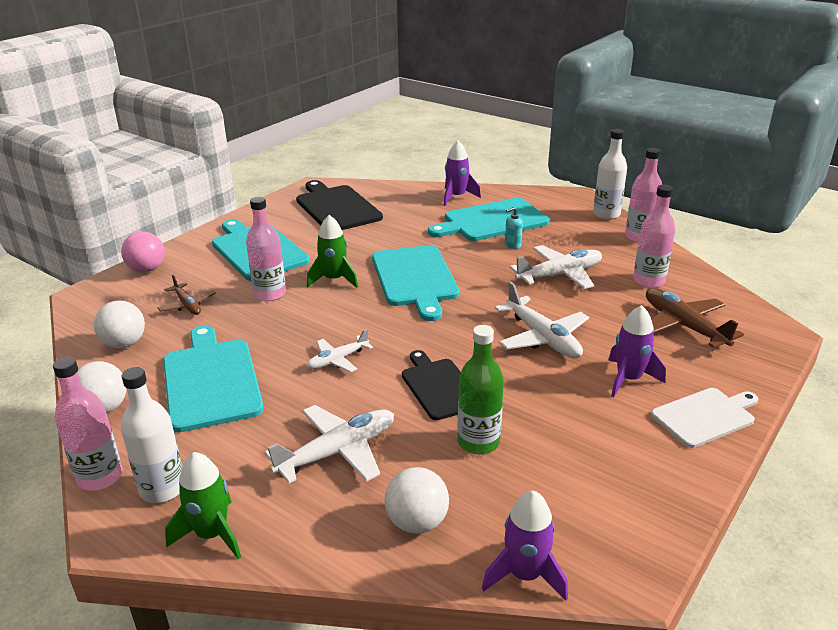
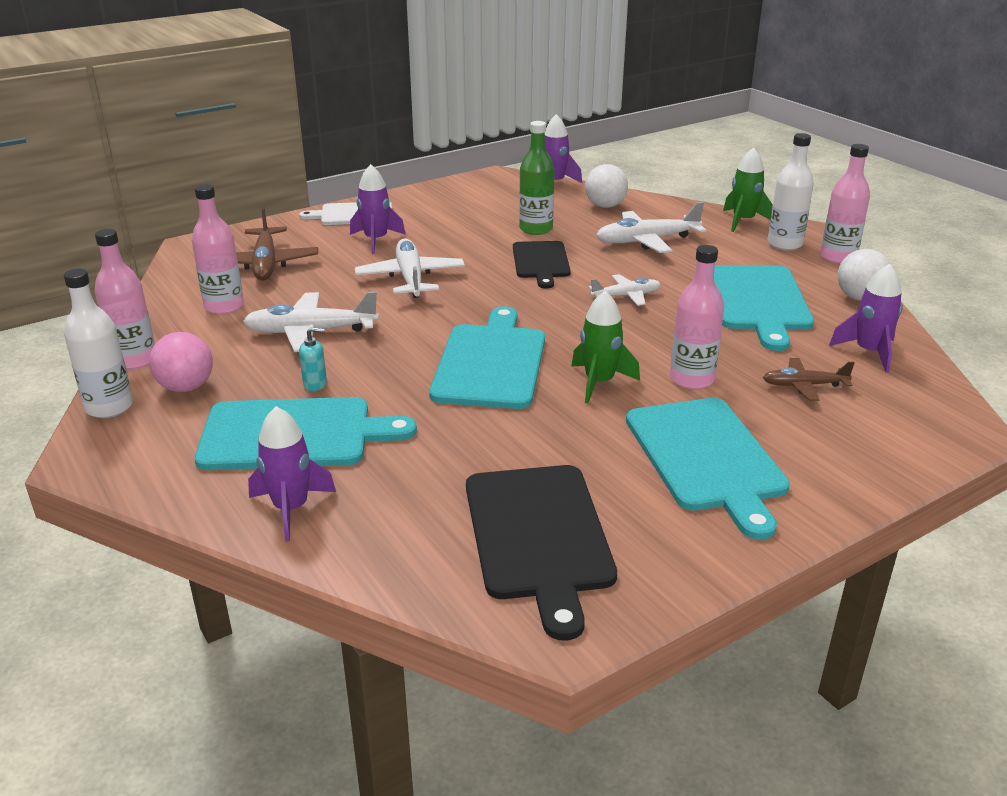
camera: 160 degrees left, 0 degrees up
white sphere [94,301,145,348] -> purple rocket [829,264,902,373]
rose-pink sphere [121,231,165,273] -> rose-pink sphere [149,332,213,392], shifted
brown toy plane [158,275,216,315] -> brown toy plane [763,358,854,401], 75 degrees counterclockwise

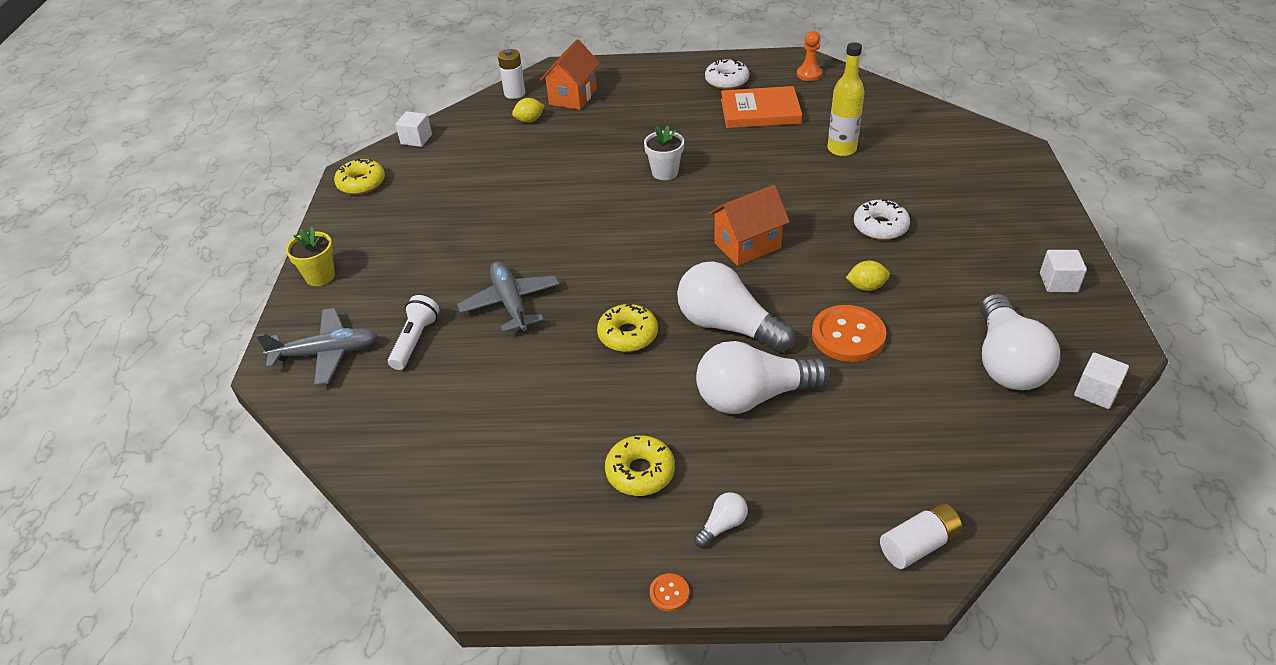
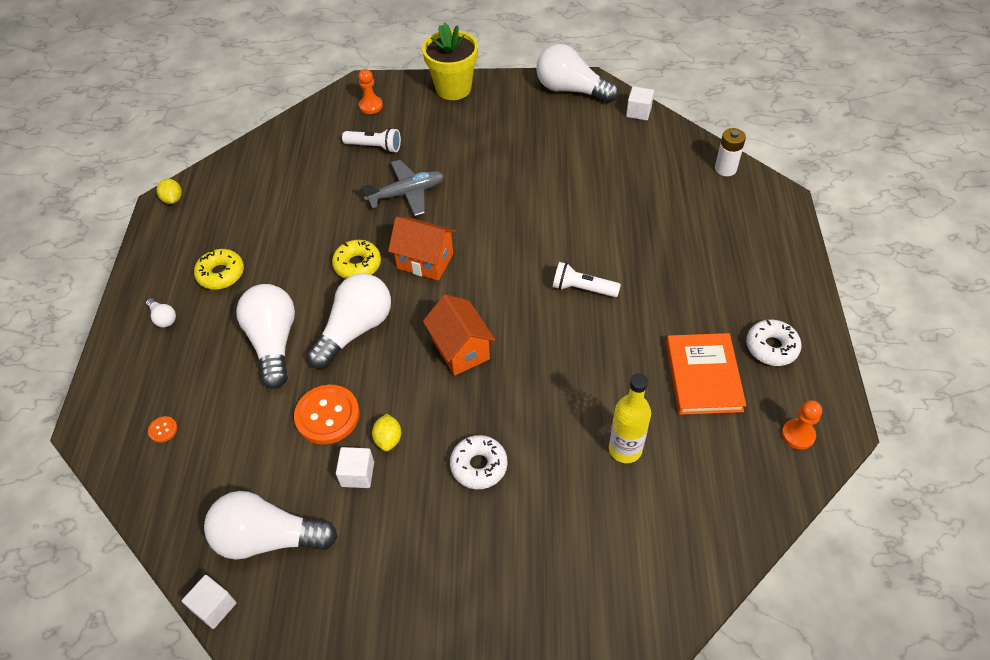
camera: 90 degrees right, 10 degrees up
ash-grey toy plane [256,308,377,386] -> orange-coloured game pawn [358,69,383,114]
golden plant pot [286,227,335,286] -> golden plant pot [422,23,478,100], x1.66
golden glazed donut [334,158,385,195] -> white lightbulb [536,44,619,103]
golden lemon [512,98,545,123] -> golden lemon [157,179,182,204], shifted
orange-coloured cottage [540,40,600,110] -> orange-coloured cottage [388,217,456,281], shifted
white plant pot [644,125,684,180] -> white flashlight [553,262,621,297]
orange-coloured sewing button [650,573,689,611] -> orange-coloured sewing button [148,416,177,443], shifted
white power cell [880,502,963,569] -> none
white solid cube [1040,250,1087,292] -> white solid cube [336,447,374,488], shifted

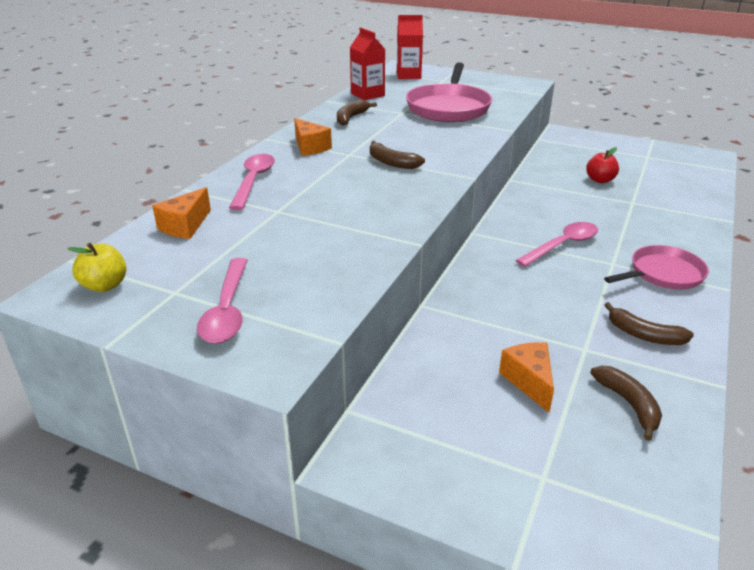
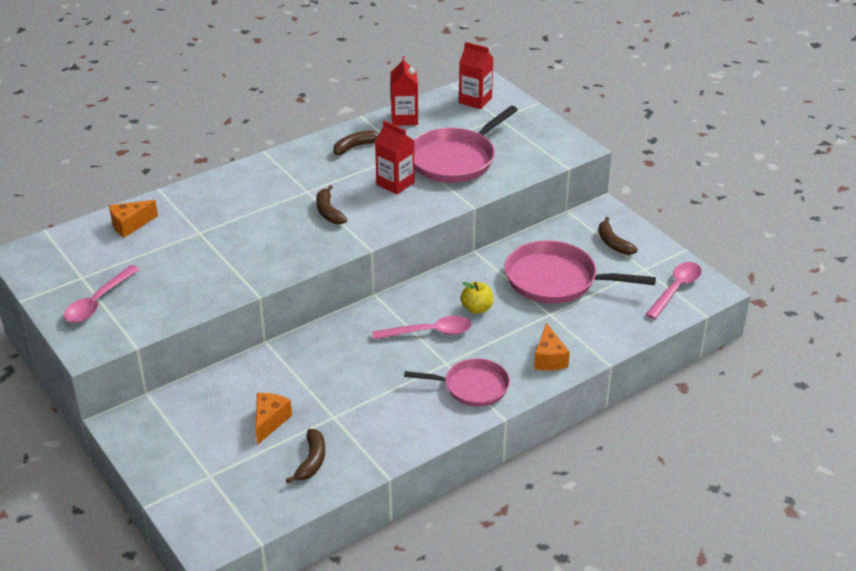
camera: 30 degrees right, 5 degrees up
golden apple fruit [68,243,126,292] -> golden apple fruit [460,282,493,314], shifted
rose-pink teaspoon [229,154,275,210] -> rose-pink teaspoon [645,262,702,319], shifted
orange-coloured cheese wedge [294,118,332,156] -> orange-coloured cheese wedge [534,323,570,370], shifted
scarlet apple fruit [586,147,619,183] -> rose-pink frying pan [505,240,656,303]
brown banana [604,302,694,345] -> brown banana [599,217,638,255], shifted
none -> scarlet juice carton [375,121,414,194]

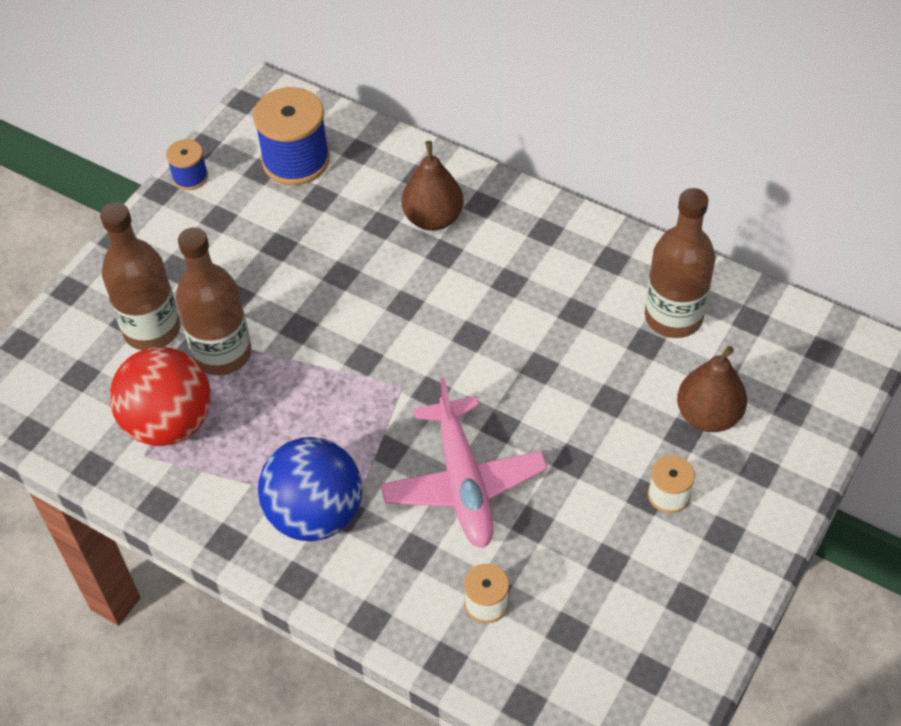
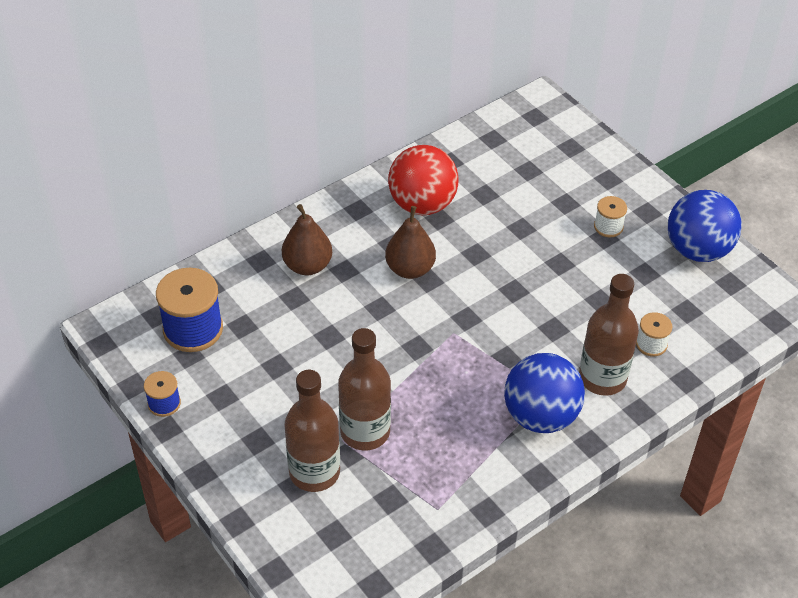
camera: 70 degrees left, 5 degrees down
scarlet sphere [110,347,211,446] -> scarlet sphere [388,145,458,215], shifted
rose-pink toy plane [381,378,547,548] -> none
brown drink bottle [645,188,715,338] -> brown drink bottle [579,274,639,396], shifted
brown toy pear [677,346,747,432] -> brown toy pear [385,206,436,279], shifted
none -> royal blue sphere [668,190,742,262]

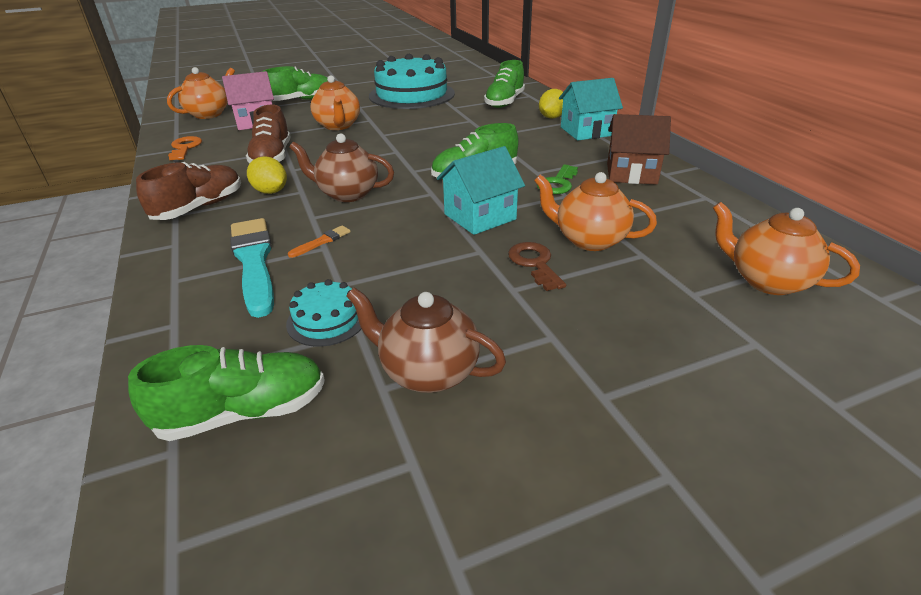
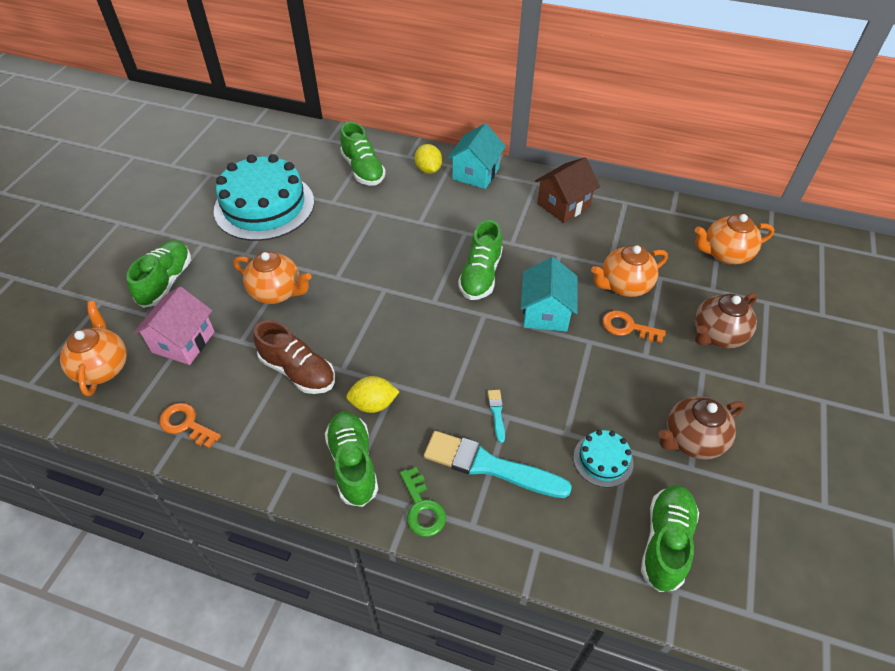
camera: 50 degrees left, 15 degrees up
brown sneaker [136,162,241,220] -> leaf-green sneaker [325,411,378,507]
orange-coloured paint brush [288,226,351,258] -> aqua paint brush [488,390,505,443]
brown tea pot [289,133,394,202] -> brown tea pot [695,293,758,349], shifted
brown key [508,242,566,291] -> orange-coloured key [602,310,666,343]
leaf-green key [537,164,578,194] -> leaf-green key [400,467,446,537], shifted

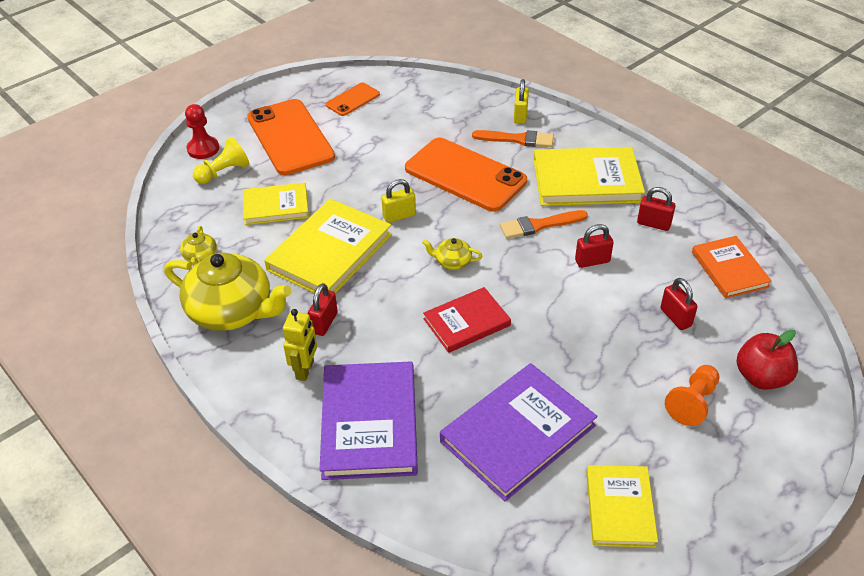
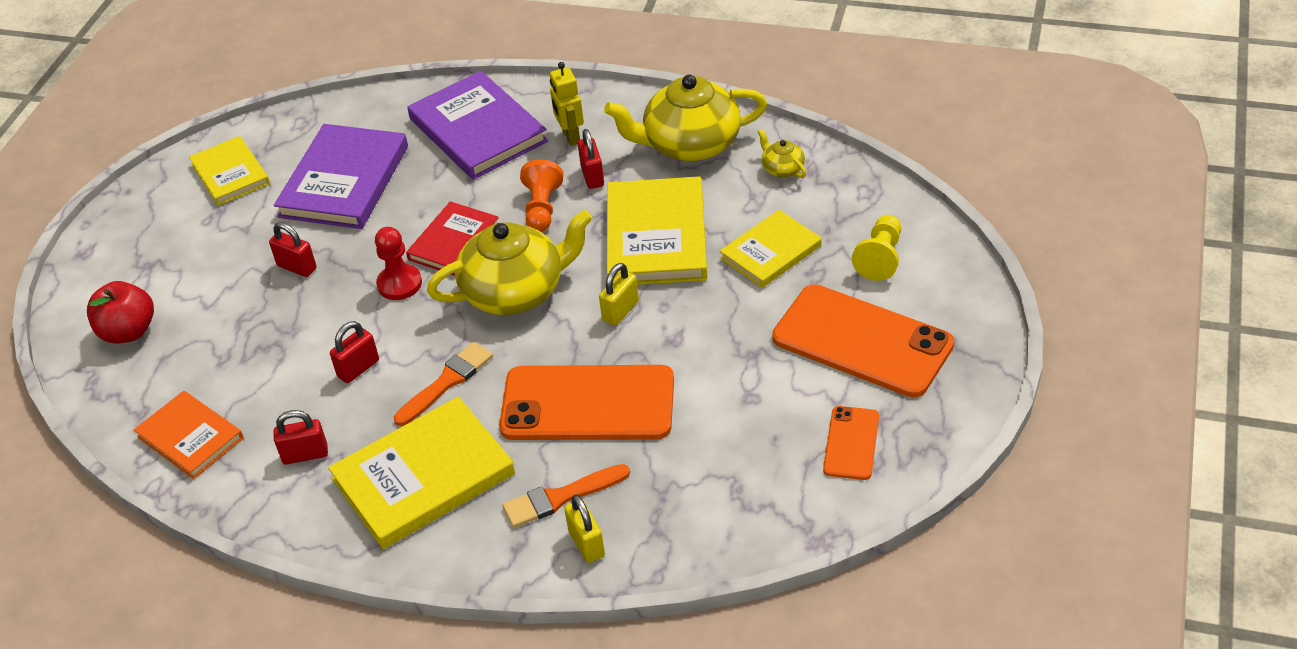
camera: 150 degrees right, 0 degrees up
scarlet game pawn [185,104,219,159] -> scarlet game pawn [375,227,422,300], shifted
golden tea pot [422,238,482,270] -> golden tea pot [427,209,593,315], x2.31
scarlet lock [660,278,698,330] -> scarlet lock [269,222,317,277], shifted
orange-coloured game pawn [665,365,719,426] -> orange-coloured game pawn [520,159,563,232], shifted

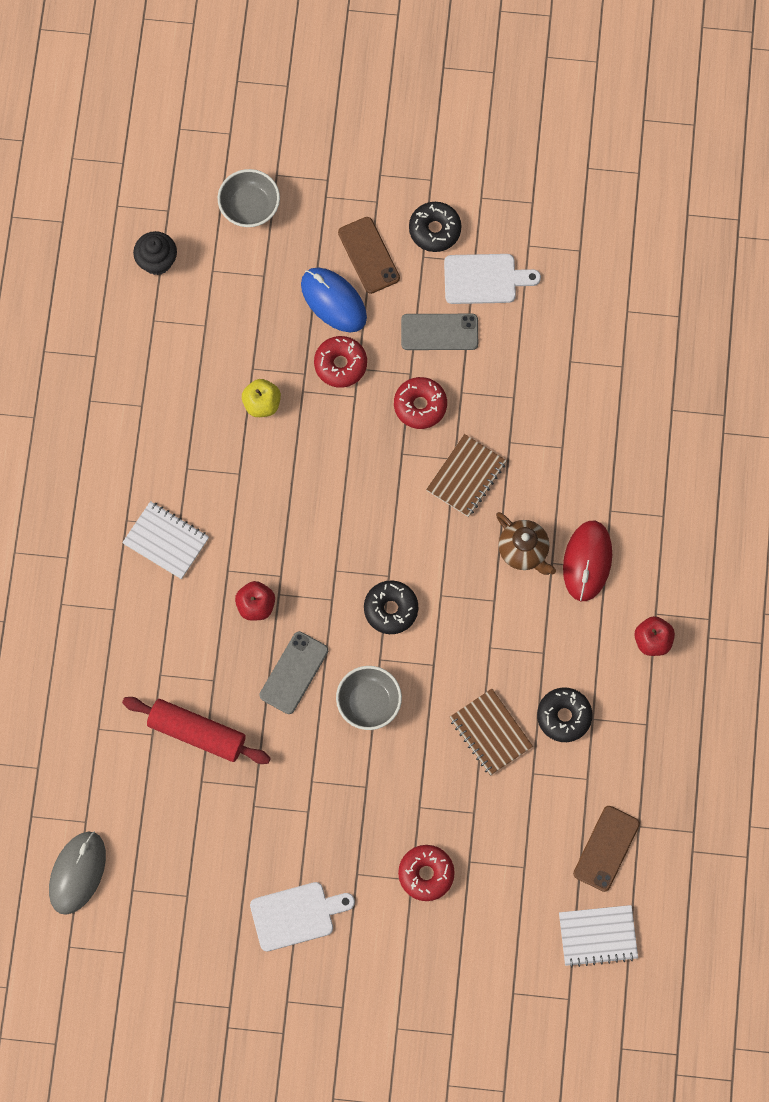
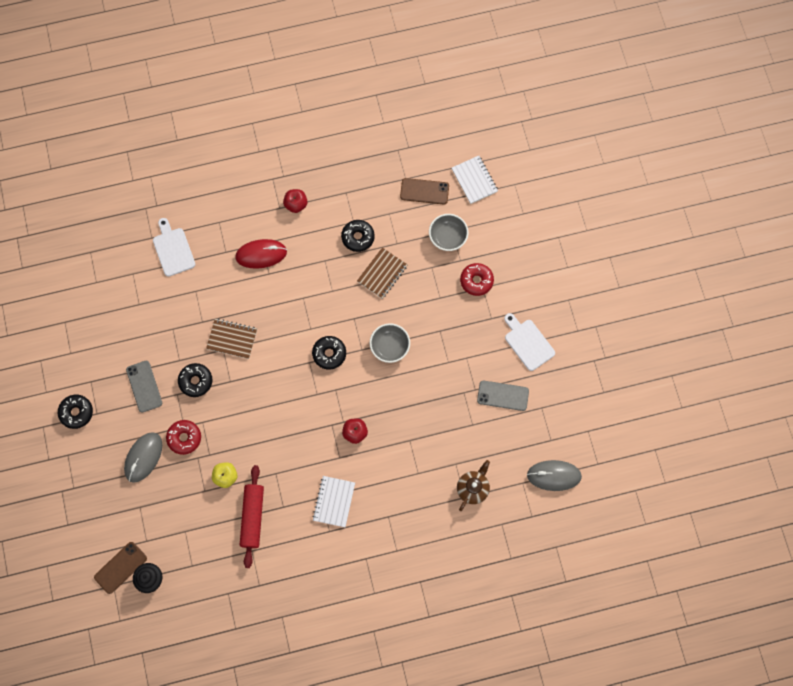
camera: 110 degrees left, 0 degrees up
scarlet pastry roller [122,697,271,764] -> scarlet pastry roller [240,465,264,568], shifted
ash-grey serving bowl [218,169,280,227] -> ash-grey serving bowl [429,214,468,251], shifted
ash-grey mobile phone [260,631,328,714] -> ash-grey mobile phone [477,380,529,411], shifted
royal blue mouse [301,268,367,332] -> ash-grey mouse [124,432,162,483]
brown mobile phone [338,217,400,294] -> brown mobile phone [94,542,147,594], shifted
scarlet glazed donut [394,377,447,429] -> black glazed donut [178,363,212,397]
white chopping board [444,254,541,304] -> white chopping board [153,218,196,277], shifted
brown tea pot [496,512,556,575] -> brown tea pot [457,460,490,511], shifted

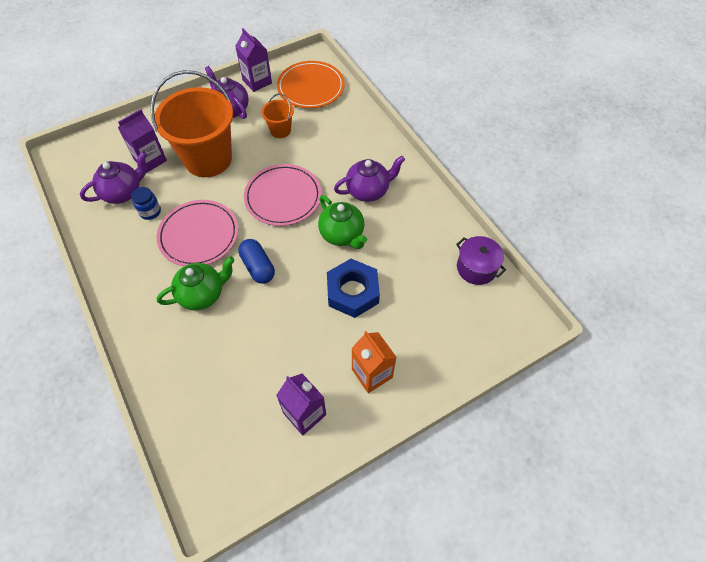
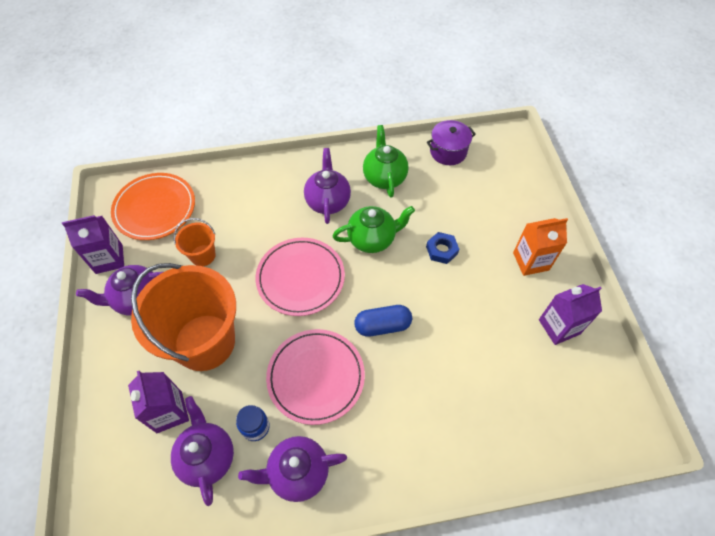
camera: 70 degrees left, 0 degrees up
leaf-green tea pot [157,256,235,310] -> leaf-green tea pot [363,125,409,197], shifted
royal blue nut [327,259,380,318] -> royal blue nut [426,232,459,264], x0.56
none -> purple tea pot [238,436,347,502]

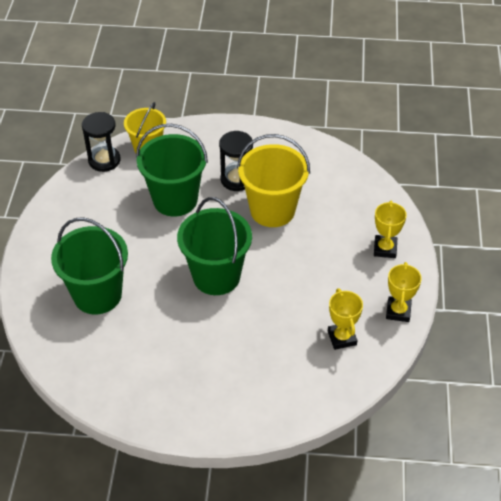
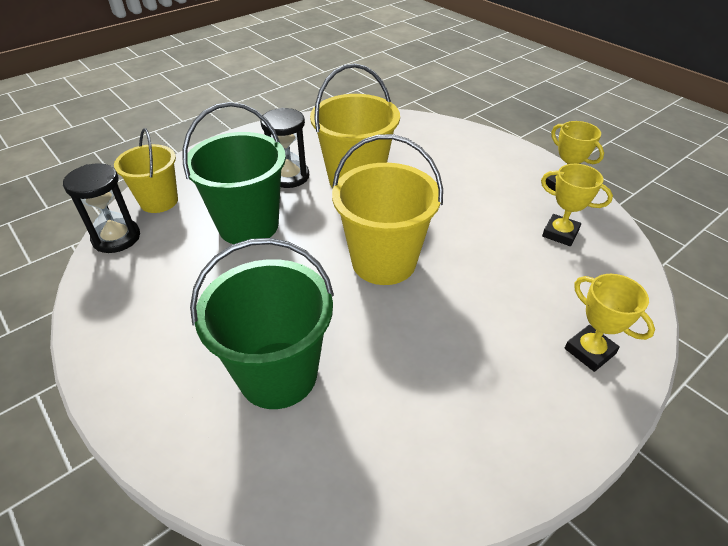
camera: 45 degrees left, 5 degrees down
leaf-green bucket [177,197,252,295] -> golden bucket [332,134,443,285]
golden trophy [374,201,407,258] -> golden trophy [565,274,655,372], shifted

